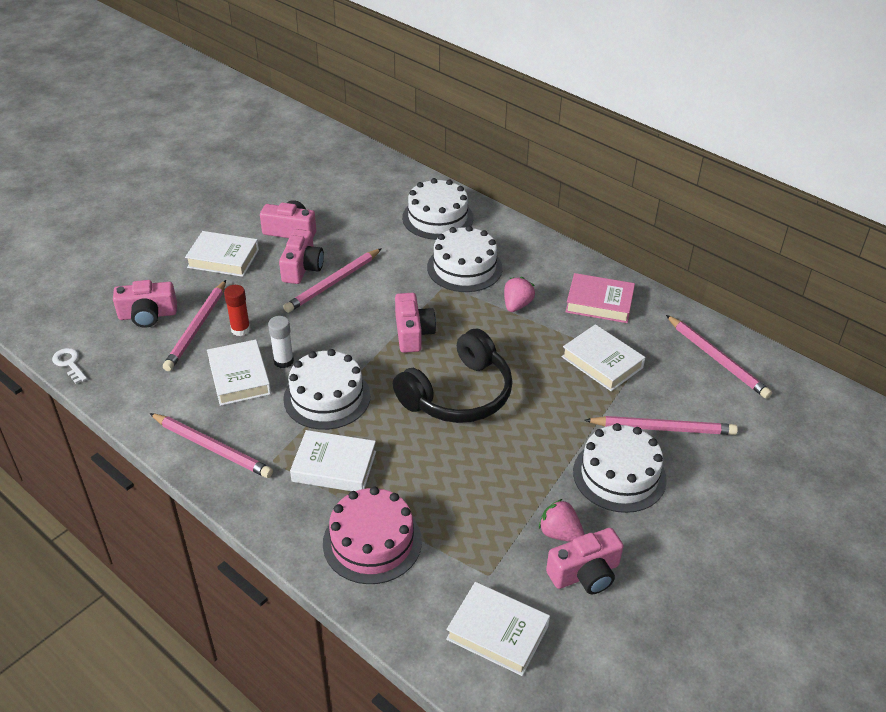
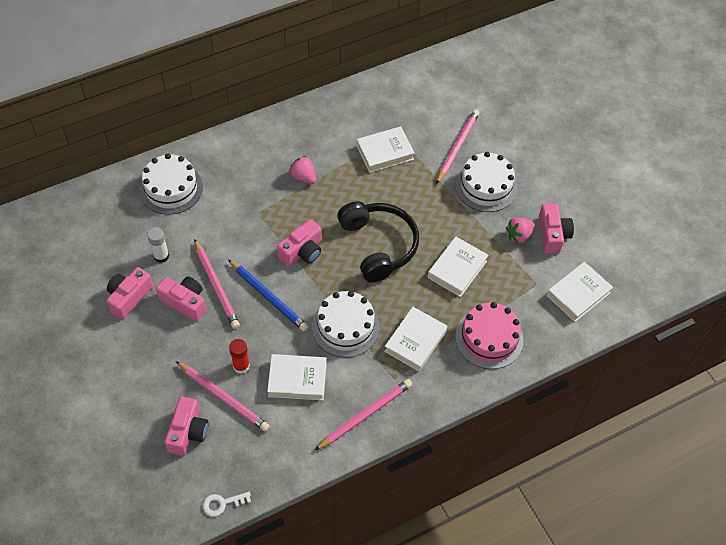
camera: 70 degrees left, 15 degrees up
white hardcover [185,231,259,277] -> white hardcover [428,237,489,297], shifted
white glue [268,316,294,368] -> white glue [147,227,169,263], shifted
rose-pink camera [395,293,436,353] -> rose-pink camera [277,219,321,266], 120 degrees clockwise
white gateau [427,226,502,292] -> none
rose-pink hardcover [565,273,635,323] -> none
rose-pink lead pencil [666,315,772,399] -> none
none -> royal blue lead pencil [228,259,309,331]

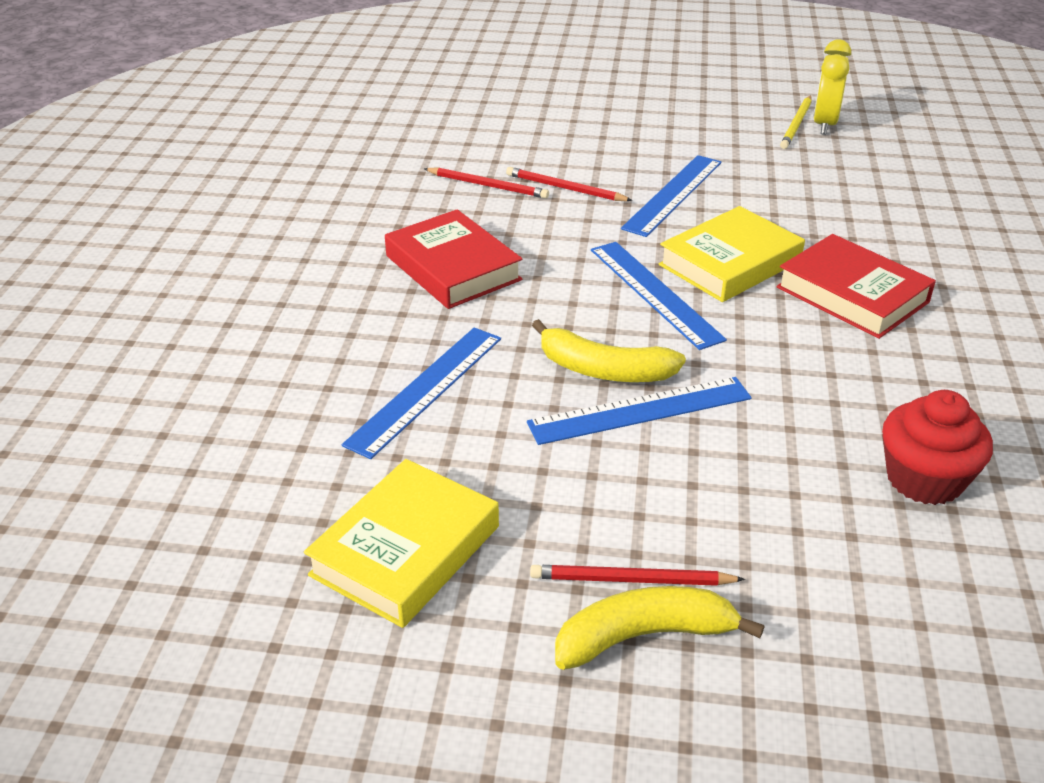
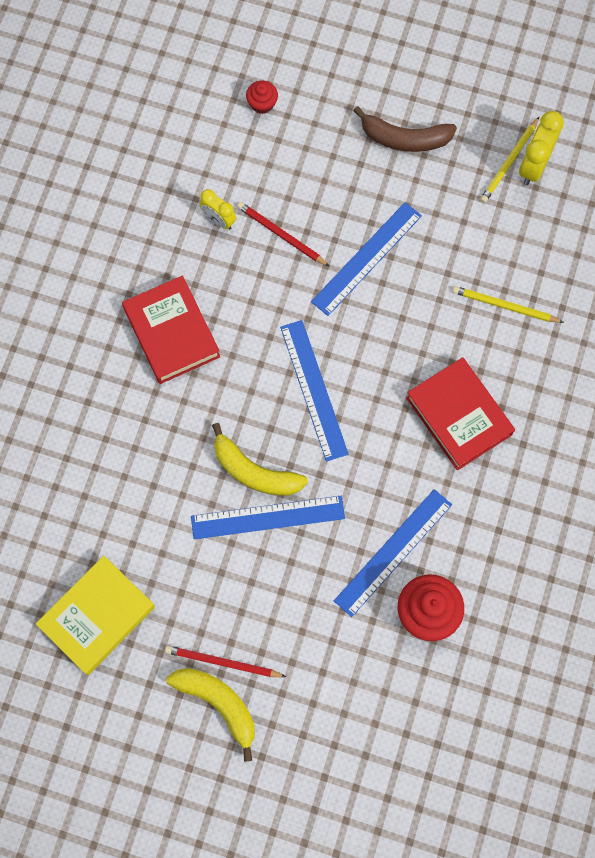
camera: 10 degrees right, 35 degrees up
royal blue straightedge [342,327,501,459] -> royal blue straightedge [334,489,452,617], shifted
scarlet lead pencil [424,167,549,199] -> golden bedside clock [200,189,236,229]
golden banana [555,586,765,670] -> golden banana [166,668,255,762], 45 degrees clockwise
golden hardcover [659,206,805,302] -> none
none -> scarlet muffin [246,81,278,114]
none -> brown banana [353,106,457,152]
none -> golden lead pencil [452,286,564,323]

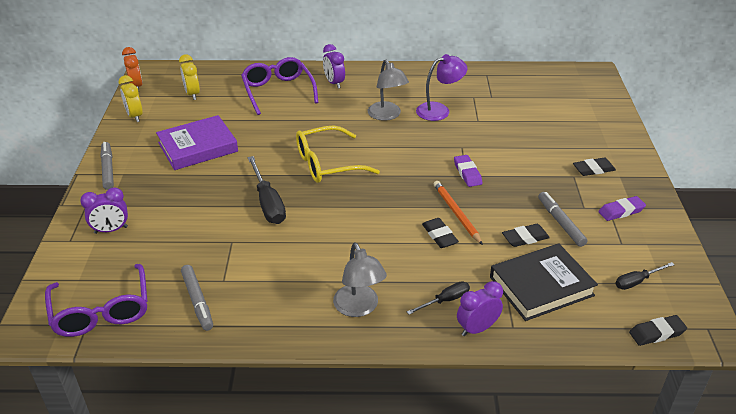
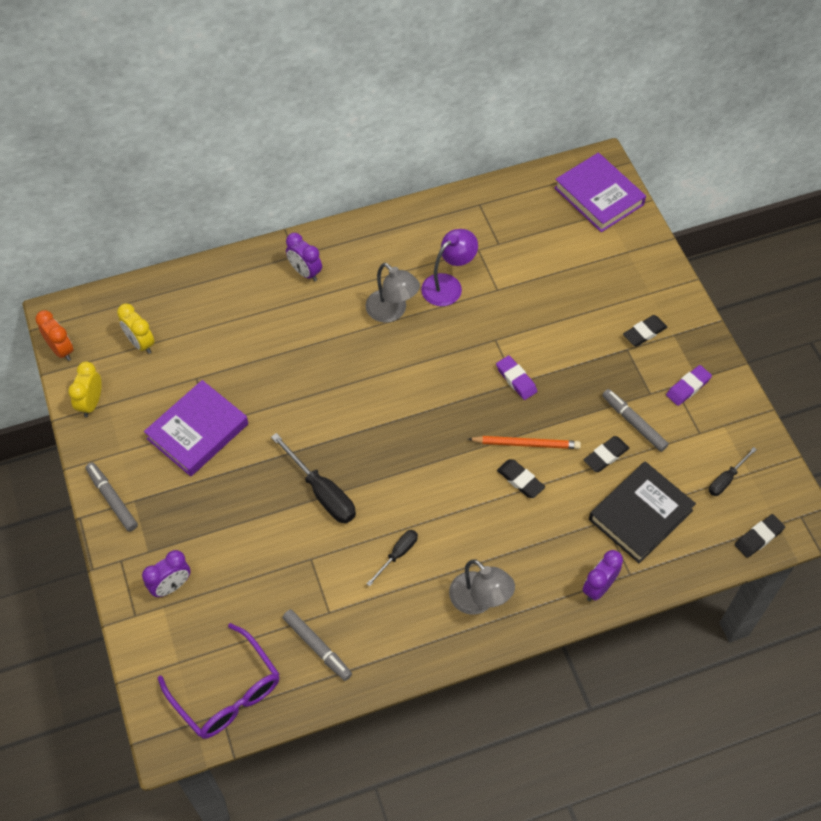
camera: 20 degrees left, 20 degrees up
golden bedside clock [118,75,143,122] -> golden bedside clock [68,362,102,417], 60 degrees clockwise
purple glasses [241,57,318,115] -> none
golden glasses [296,126,380,183] -> none
black flat screwdriver [407,281,470,315] -> black flat screwdriver [366,530,418,587], shifted
orange-coloured lead pencil [434,181,483,245] -> orange-coloured lead pencil [468,436,581,449], 135 degrees clockwise
none -> purple hardcover [554,153,646,232]

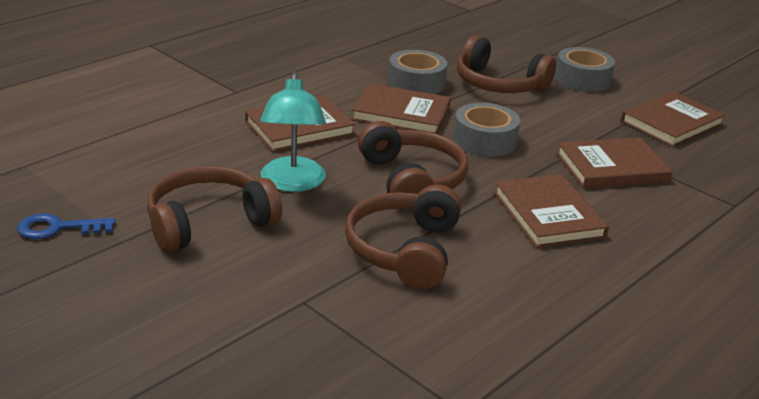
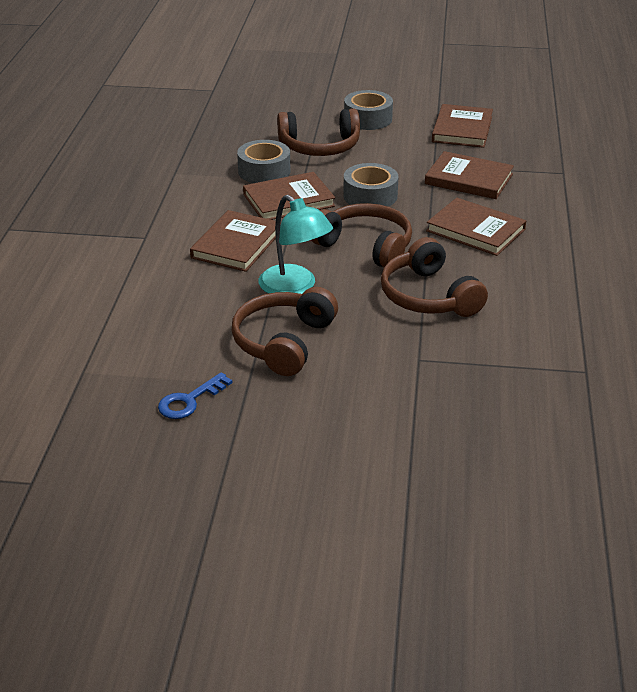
camera: 35 degrees left, 5 degrees up
brown hardcover [556,137,673,189] -> brown hardcover [425,151,514,199], 75 degrees clockwise

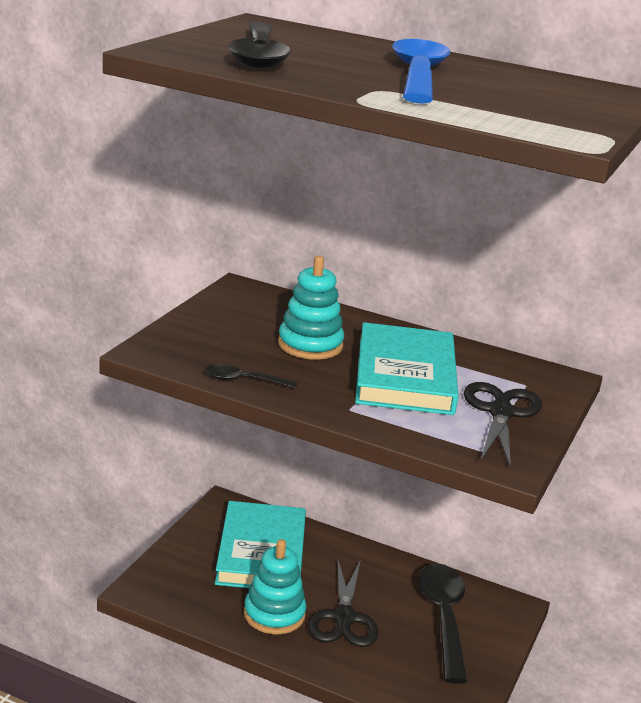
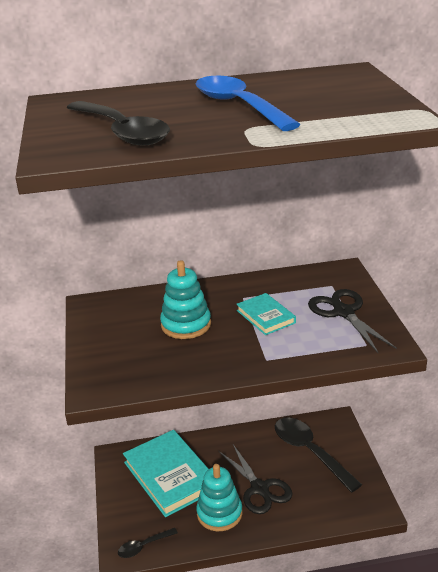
camera: 30 degrees left, 5 degrees up
black teaspoon [205,364,298,389] -> black teaspoon [118,528,178,558], shifted
aqua hardcover [355,322,459,415] -> aqua hardcover [236,293,296,335], x0.52

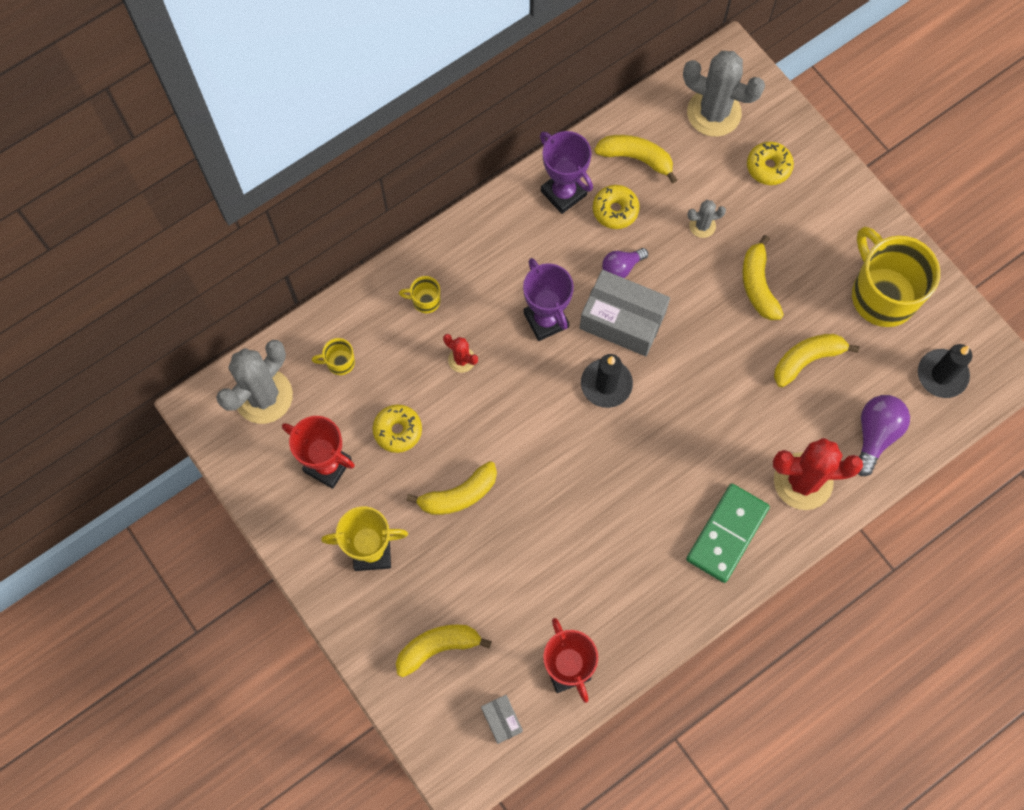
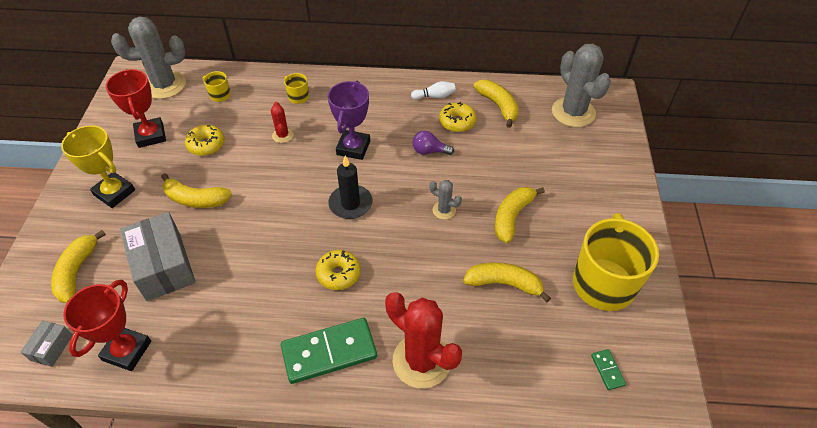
camera: 40 degrees right, 20 degrees down
golden banana [396,625,492,677] -> golden banana [51,230,106,303], 105 degrees counterclockwise
purple trophy [540,131,593,214] -> white bowling pin [411,81,456,100]
ash-grey parcel [580,270,670,356] -> ash-grey parcel [120,212,196,301], shifted
ash-grey cactus [687,200,726,238] -> ash-grey cactus [429,180,462,220], shifted
golden glazed donut [747,142,794,185] -> golden glazed donut [316,250,361,290], shifted
purple lightbulb [858,395,910,476] -> none
black wax candle [918,344,972,398] -> leaf-green domino [591,349,626,390]

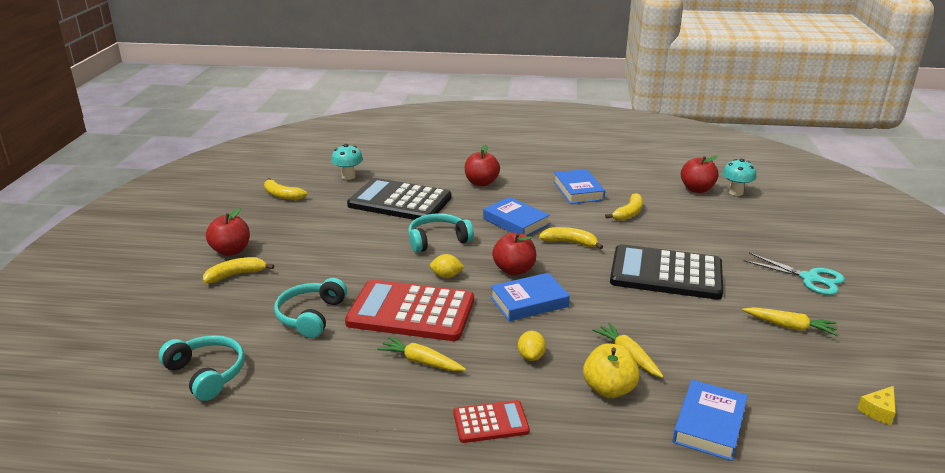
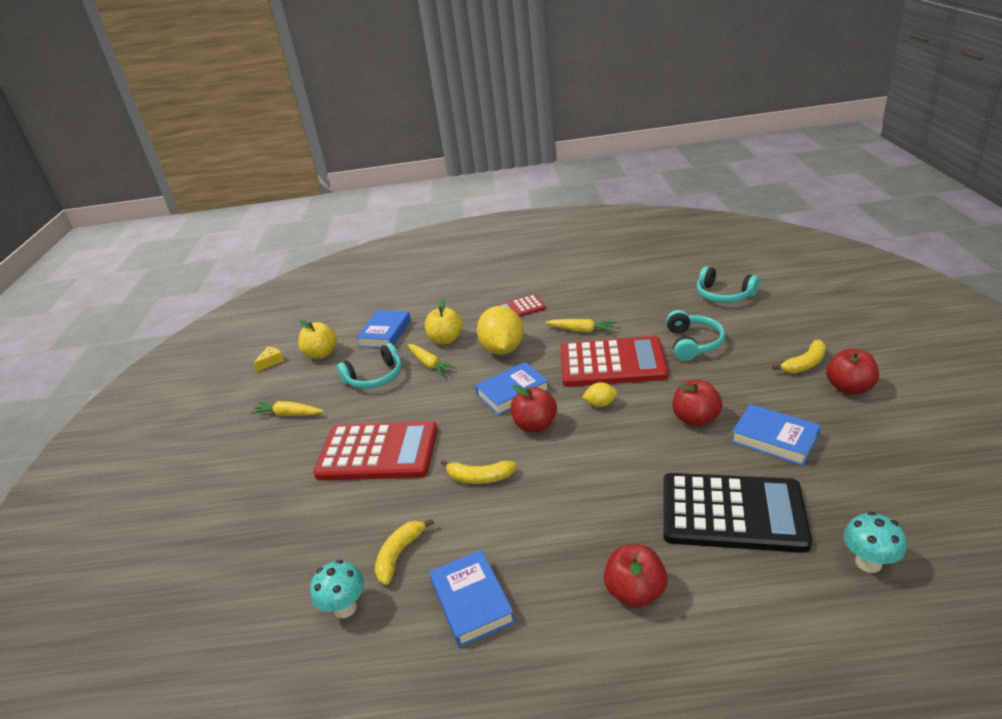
camera: 175 degrees right, 5 degrees up
golden banana [264,178,307,200] -> none
aqua headphones [408,214,474,253] -> aqua headphones [337,343,402,389], shifted
royal blue hardcover [483,197,550,236] -> royal blue hardcover [731,404,821,466], shifted
golden lemon [518,331,546,361] -> golden lemon [477,306,523,355], x2.15
black pocket calculator [610,244,723,300] -> scarlet pocket calculator [313,421,438,480]
scarlet apple fruit [681,156,719,193] -> scarlet apple fruit [672,380,723,427], shifted
aqua fungus [722,159,756,196] -> aqua fungus [310,560,364,618], shifted
aqua shears [743,253,845,295] -> none
none -> golden apple fruit [298,320,337,359]

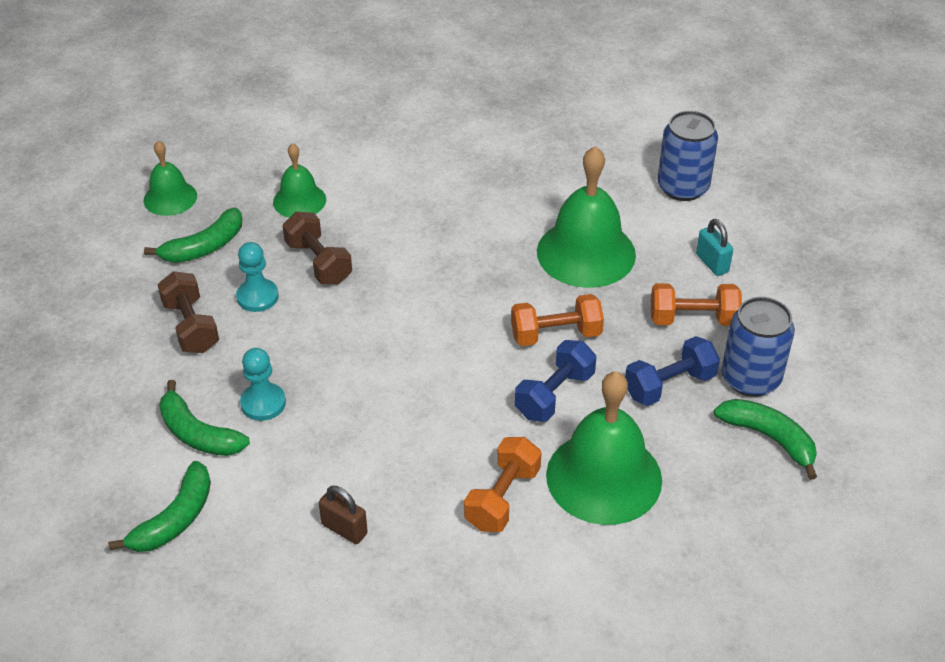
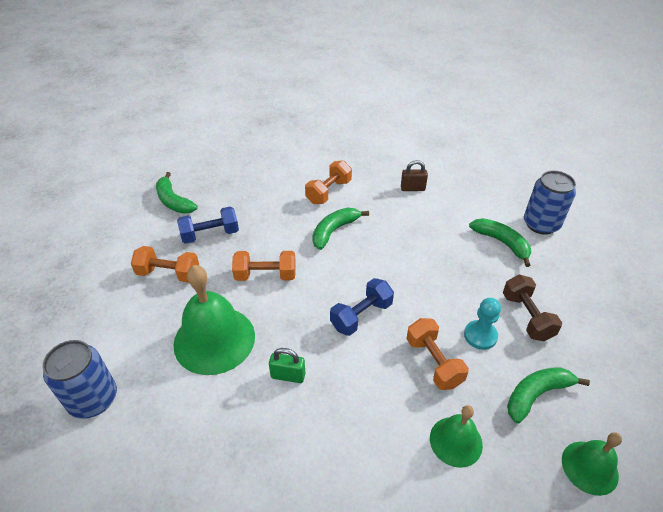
camera: 170 degrees left, 0 degrees up
leaf-green banana [108,461,211,552] -> leaf-green banana [312,208,369,250], shifted
aqua game pawn [240,348,286,421] -> none
brown hand weight [283,212,352,284] -> orange-coloured hand weight [406,318,469,390]
brown lock [319,486,368,544] -> brown lock [401,160,428,191], 45 degrees counterclockwise
royal blue hand weight [515,340,596,422] -> royal blue hand weight [330,278,394,336], shifted
leaf-green hand bell [546,371,662,525] -> none
aqua lock [696,219,733,276] -> none
royal blue can [721,297,795,397] -> royal blue can [524,171,576,235], shifted
none -> leaf-green lock [269,348,305,383]

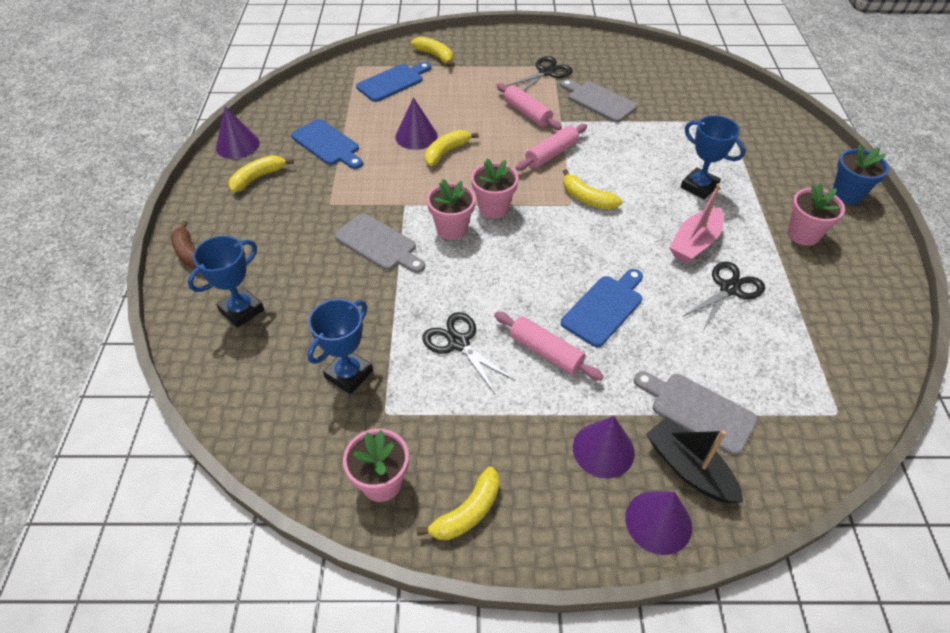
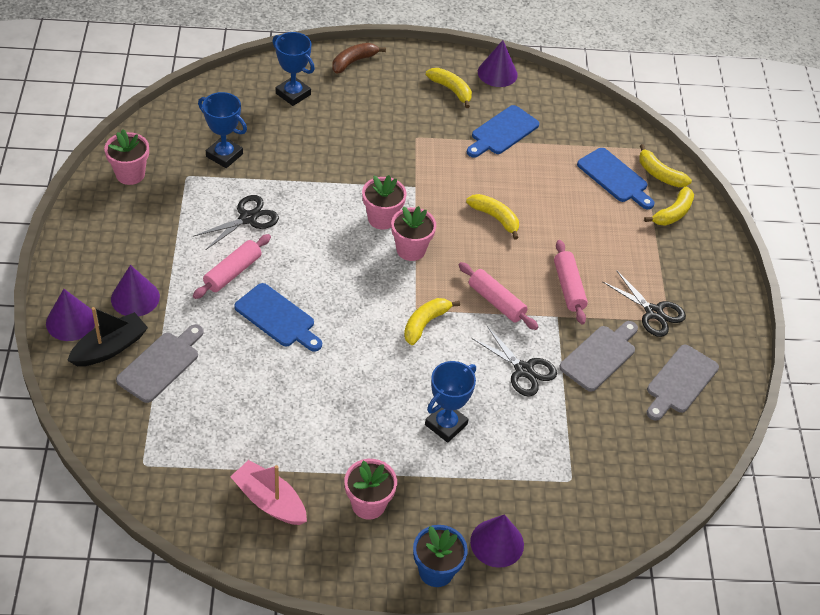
camera: 85 degrees right, 0 degrees up
ash-grey chopping board [335,213,425,273] -> ash-grey chopping board [647,345,719,421], shifted
purple solid cone [395,97,438,150] -> purple solid cone [470,514,524,568], shifted
golden banana [417,467,500,540] -> golden banana [639,144,692,187], shifted
rose-pink pastry roller [496,83,562,130] -> rose-pink pastry roller [554,240,588,324], 60 degrees counterclockwise
rose-pink toy boat [669,183,724,263] -> rose-pink toy boat [230,460,307,525], shifted
black shears [682,261,765,331] -> black shears [471,326,557,396], shifted

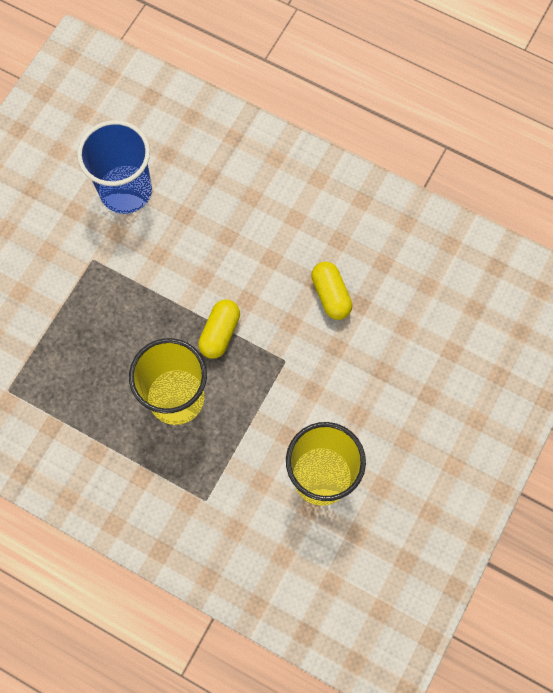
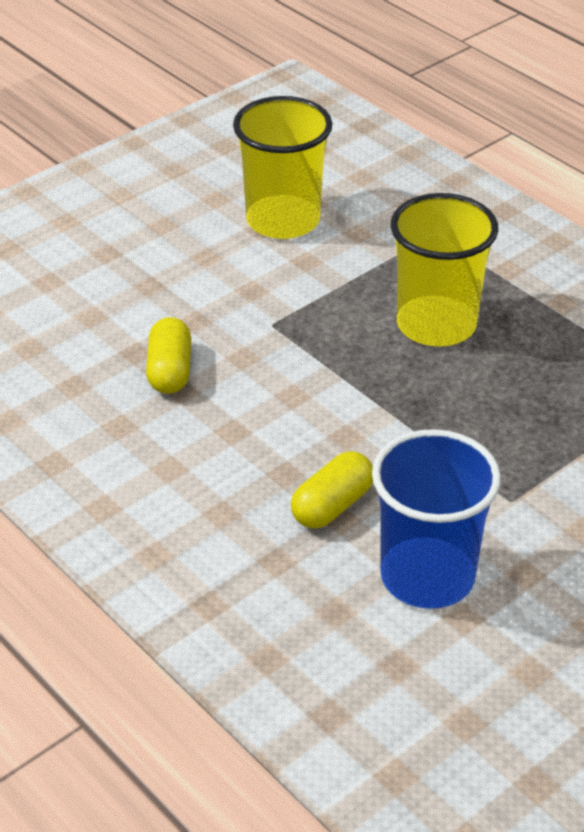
camera: 160 degrees left, 30 degrees down
golden capsule [198,300,240,359] -> golden capsule [291,451,373,529], shifted

